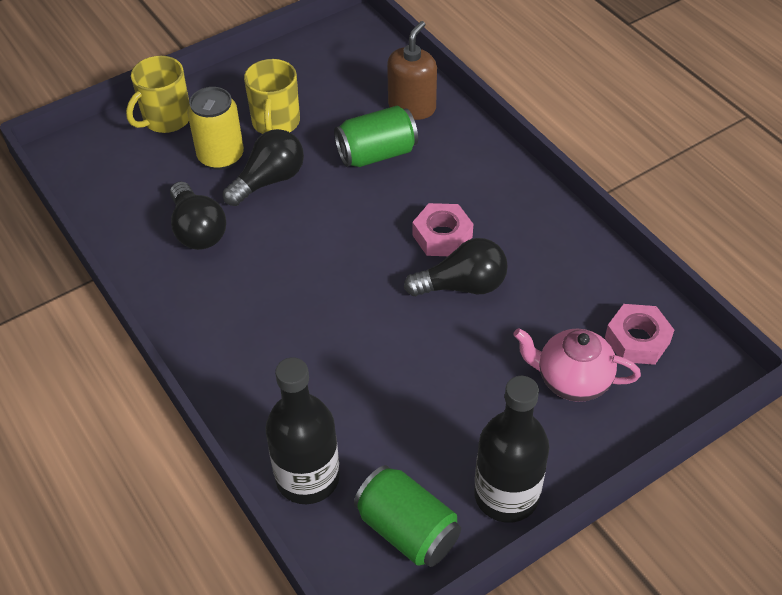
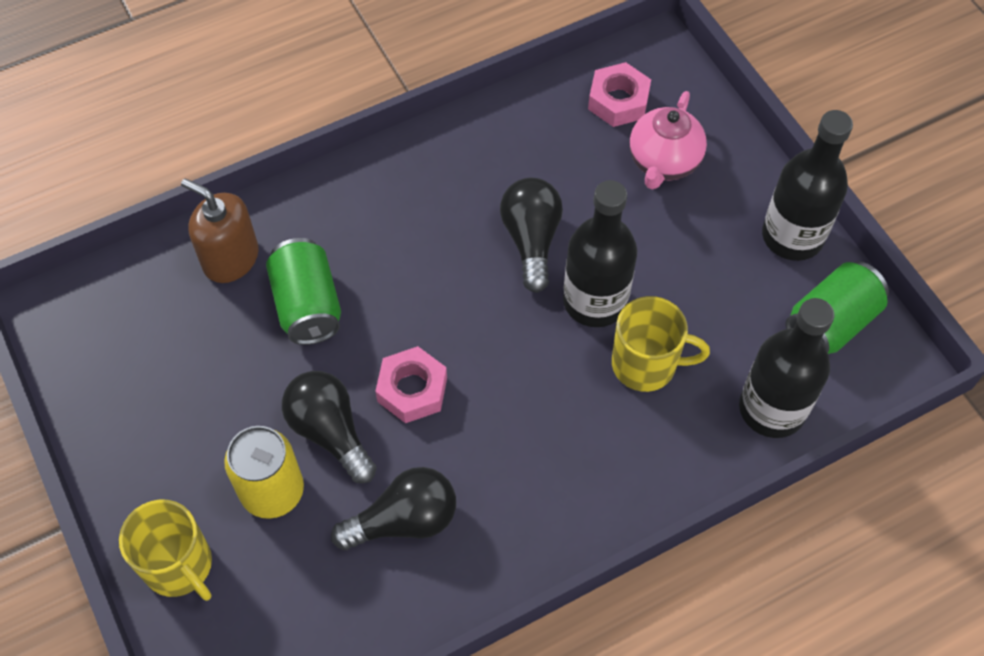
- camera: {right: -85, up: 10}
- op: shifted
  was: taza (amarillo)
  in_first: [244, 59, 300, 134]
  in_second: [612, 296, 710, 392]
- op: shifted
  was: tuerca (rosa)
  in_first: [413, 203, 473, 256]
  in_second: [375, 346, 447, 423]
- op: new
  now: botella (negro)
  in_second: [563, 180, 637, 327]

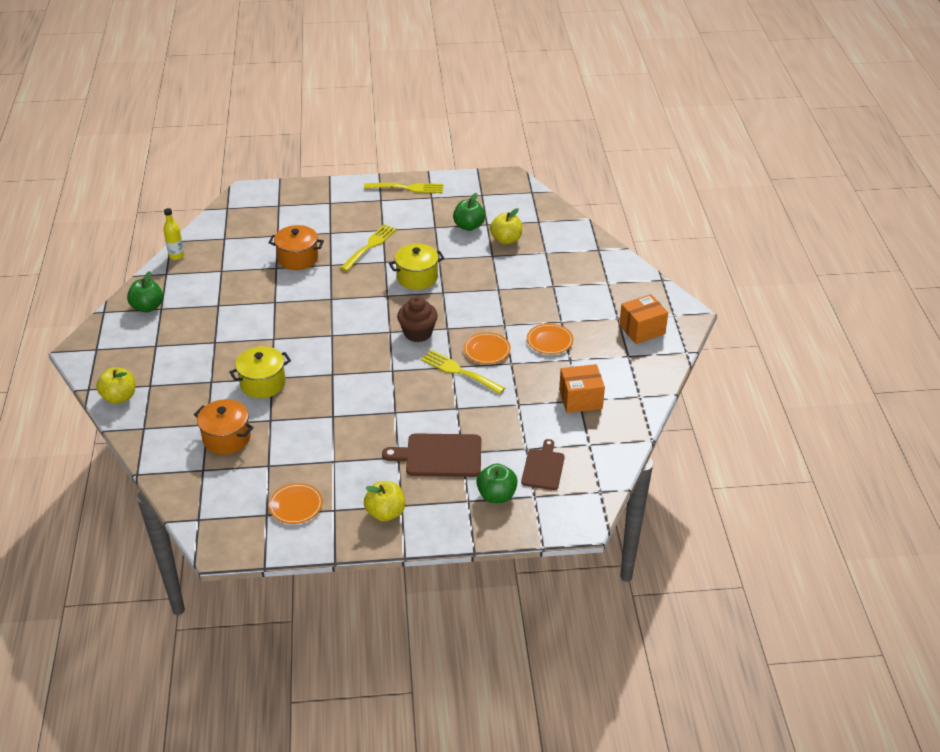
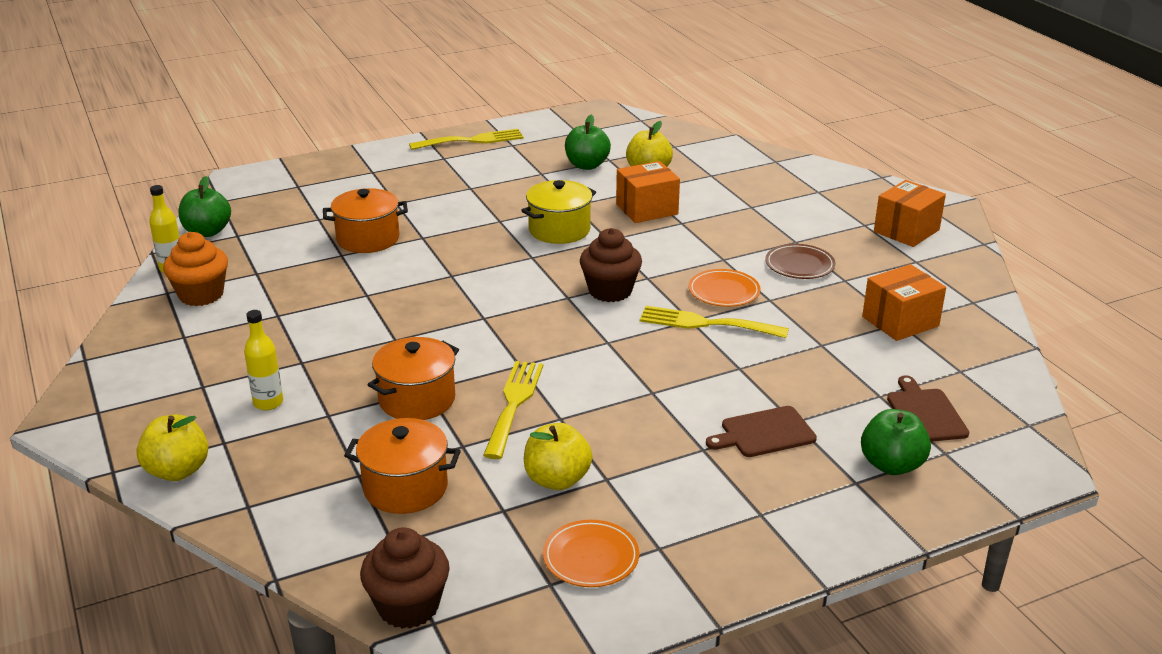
- camera: {right: -20, up: -10}
- op: shifted
  was: tenedor (amarillo)
  in_first: [340, 224, 397, 271]
  in_second: [483, 361, 543, 459]
- op: shifted
  was: manzana (verde)
  in_first: [127, 271, 163, 313]
  in_second: [179, 176, 231, 237]
- op: repainted
  was: plato (naranja)
  now: plato (marrón)
  in_first: [527, 323, 573, 354]
  in_second: [765, 244, 836, 279]
- op: repainted
  was: olla (amarillo)
  now: olla (naranja)
  in_first: [230, 346, 291, 398]
  in_second: [368, 337, 459, 420]
- op: scaled
  was: tabla de cortar (marrón)
  in_first: [382, 433, 481, 477]
  in_second: [706, 406, 817, 457]
  ratio: 0.66
- op: shifted
  was: manzana (amarillo)
  in_first: [364, 481, 405, 522]
  in_second: [524, 423, 592, 490]
- op: new
  now: caja (naranja)
  in_second: [616, 161, 680, 223]
- op: new
  now: magdalena (naranja)
  in_second: [163, 232, 228, 306]
- op: new
  now: botella (amarillo)
  in_second: [244, 310, 283, 410]
- op: new
  now: magdalena (marrón)
  in_second: [360, 527, 450, 629]

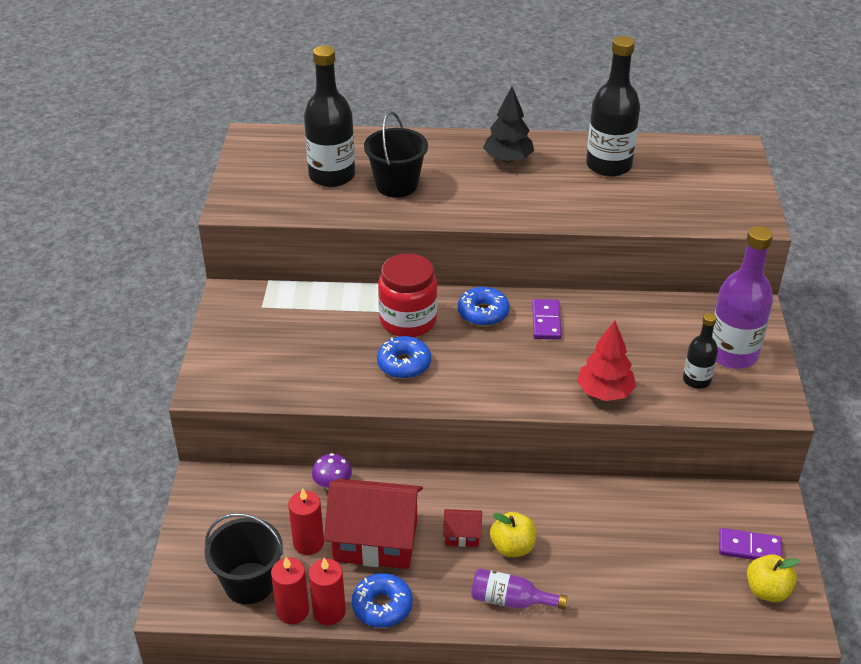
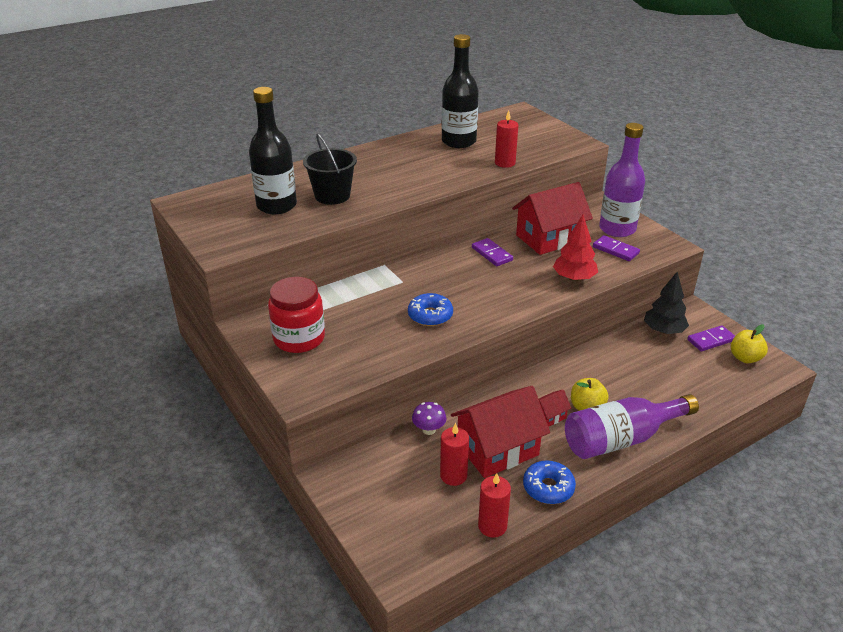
- camera: {right: -35, up: -5}
- op: shifted
  was: árbol (negro)
  in_first: [483, 86, 534, 163]
  in_second: [644, 272, 689, 334]
- op: shifted
  was: tarro (rojo)
  in_first: [378, 253, 438, 337]
  in_second: [268, 277, 325, 353]
- op: gone
  was: rosquilla (azul)
  in_first: [458, 287, 510, 326]
- op: swapped
  was: botella (negro)
  now: ficha de dominó (morado)
  in_first: [683, 313, 718, 389]
  in_second: [593, 235, 640, 261]
- op: gone
  was: balde (negro)
  in_first: [205, 513, 283, 604]
- op: shifted
  was: vela (rojo)
  in_first: [309, 558, 346, 625]
  in_second: [495, 110, 518, 168]
- op: scaled
  was: botella (morado)
  in_first: [471, 568, 567, 610]
  in_second: [565, 394, 699, 459]
  ratio: 1.84
- op: new
  now: casa (rojo)
  in_second: [512, 182, 593, 255]

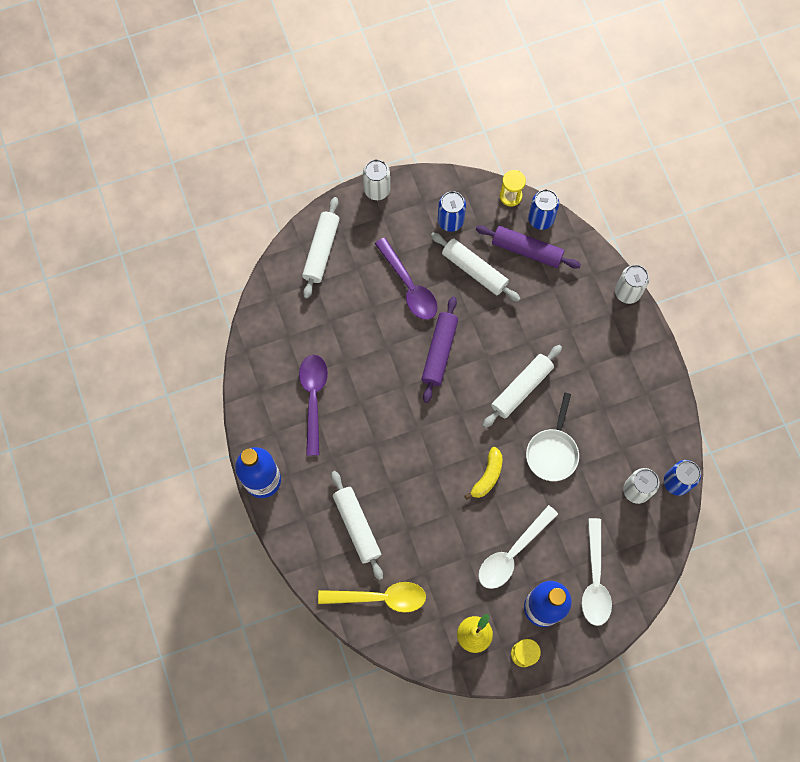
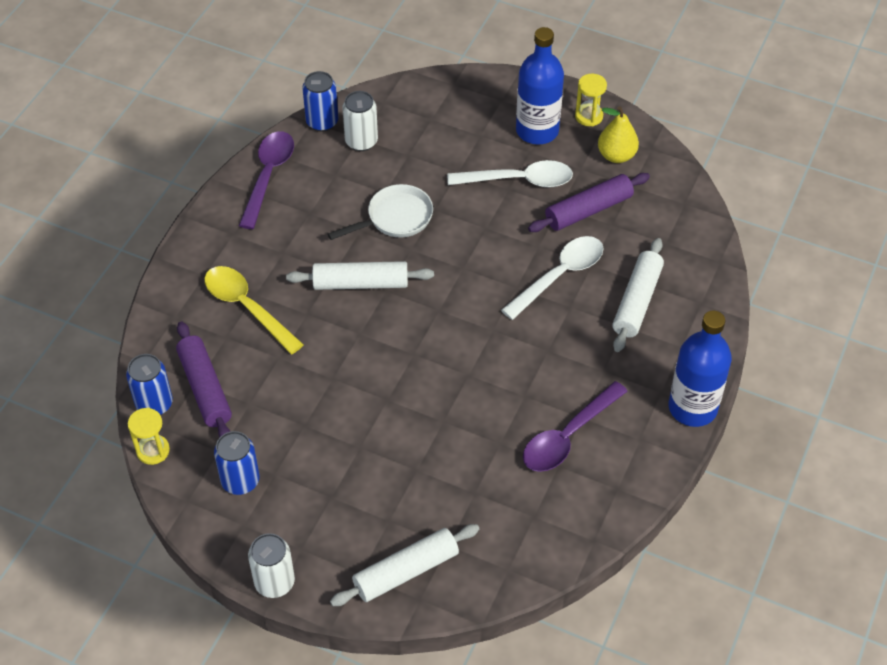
- camera: {right: -135, up: -20}
- op: gone
  was: rodillo (blanco)
  in_first: [431, 233, 520, 302]
- op: shifted
  was: cuchara (morado)
  in_first: [375, 237, 438, 320]
  in_second: [239, 131, 294, 229]
- op: gone
  was: lata (blanco)
  in_first: [615, 265, 649, 304]
- op: shifted
  was: rodillo (morado)
  in_first: [421, 296, 458, 403]
  in_second: [528, 173, 650, 232]
- op: gone
  was: plátano (amarillo)
  in_first: [465, 447, 502, 500]
- op: shifted
  was: cuchara (blanco)
  in_first: [582, 518, 612, 626]
  in_second: [501, 236, 604, 320]
- op: shifted
  was: cuchara (amarillo)
  in_first: [318, 582, 426, 612]
  in_second: [204, 266, 304, 354]

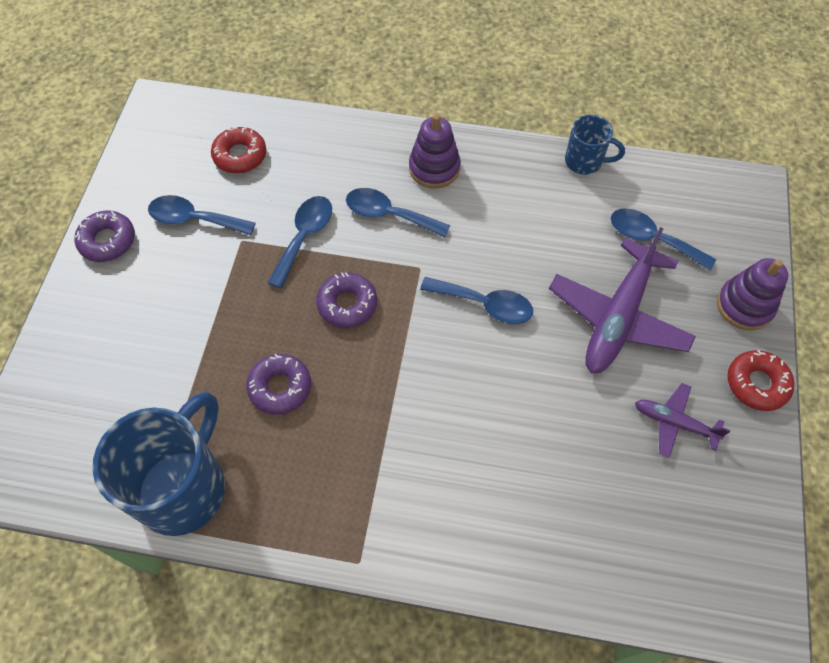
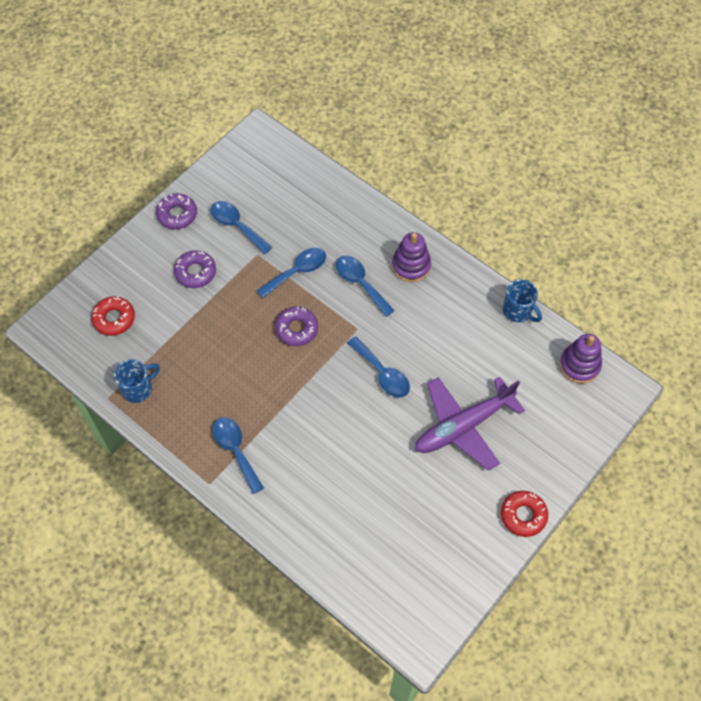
- camera: {right: 30, up: 0}
- op: shifted
  was: rosquilla (rojo)
  in_first: [211, 126, 266, 173]
  in_second: [91, 296, 135, 336]
- op: shifted
  was: cuchara (azul)
  in_first: [611, 208, 716, 271]
  in_second: [212, 417, 264, 494]
- op: shifted
  was: juguete apilable (morado)
  in_first: [717, 258, 789, 330]
  in_second: [559, 334, 602, 384]
- op: shifted
  was: rosquilla (morado)
  in_first: [246, 354, 311, 415]
  in_second: [174, 250, 216, 288]
- op: gone
  was: avión (morado)
  in_first: [635, 383, 731, 458]
- op: scaled
  was: taza (azul)
  in_first: [92, 392, 225, 536]
  in_second: [114, 359, 160, 403]
  ratio: 0.51

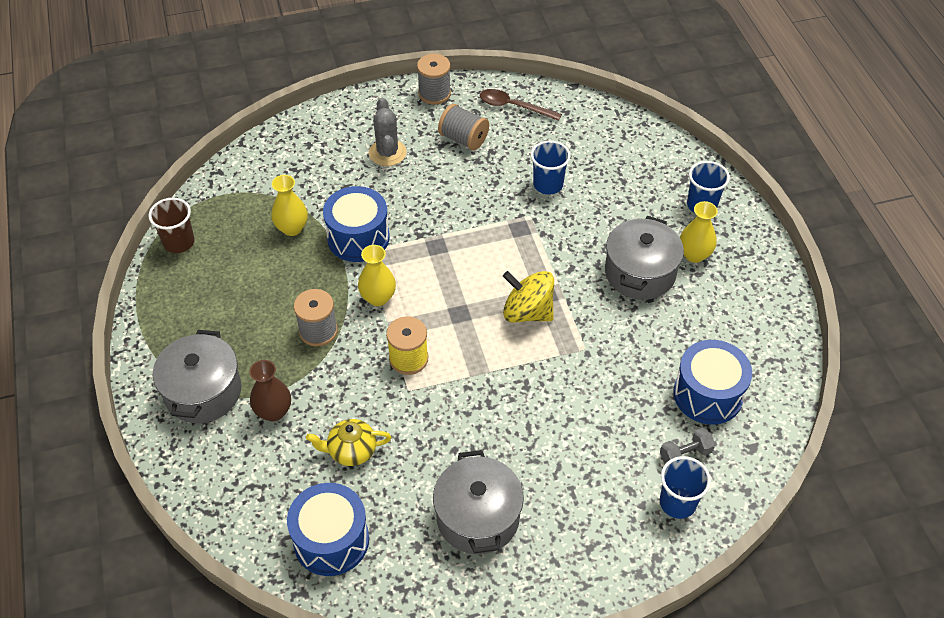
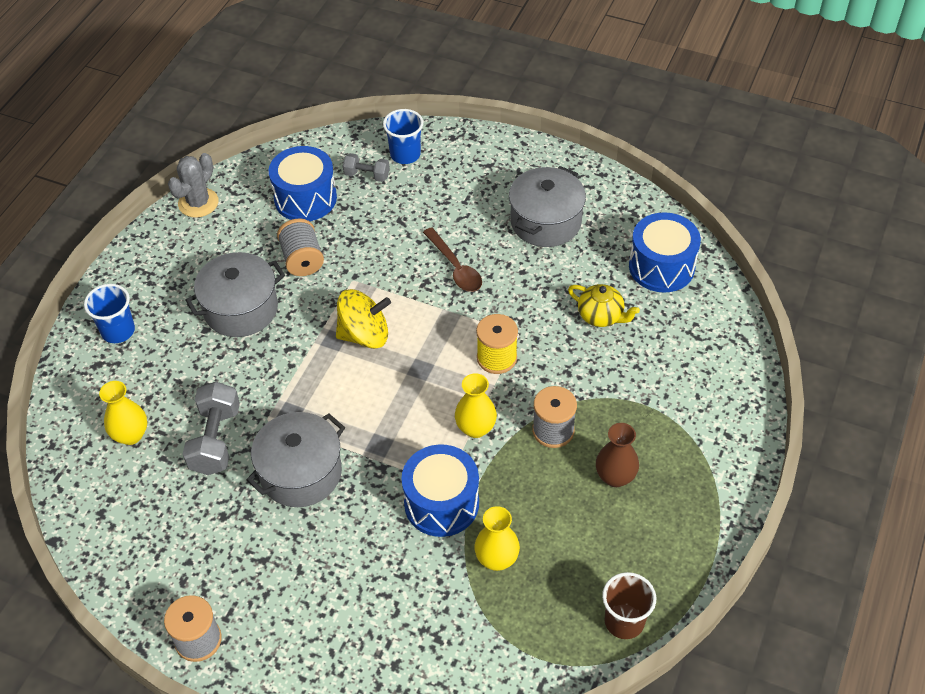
- camera: {right: -140, up: 0}
- op: shifted
  was: cuchara (marrón)
  in_first: [480, 89, 562, 121]
  in_second: [423, 227, 482, 292]
- op: shifted
  was: cactus (gris)
  in_first: [369, 98, 407, 166]
  in_second: [168, 153, 219, 218]
- op: shifted
  was: carrete (gris)
  in_first: [438, 104, 489, 150]
  in_second: [277, 219, 324, 276]
- op: swapped
  was: vaso (azul)
  now: mancuerna (gris)
  in_first: [531, 141, 571, 195]
  in_second: [183, 382, 240, 475]
- op: shifted
  was: florero (amarillo)
  in_first: [680, 201, 718, 263]
  in_second: [99, 381, 147, 445]
- op: rotated
  was: peonza (amarillo)
  in_first: [503, 271, 554, 323]
  in_second: [336, 289, 391, 349]
  clockwise: -75
- op: shifted
  was: olla (gris)
  in_first: [153, 330, 241, 423]
  in_second: [247, 412, 345, 507]
- op: shifted
  was: florero (marrón)
  in_first: [249, 360, 291, 421]
  in_second: [596, 423, 639, 487]

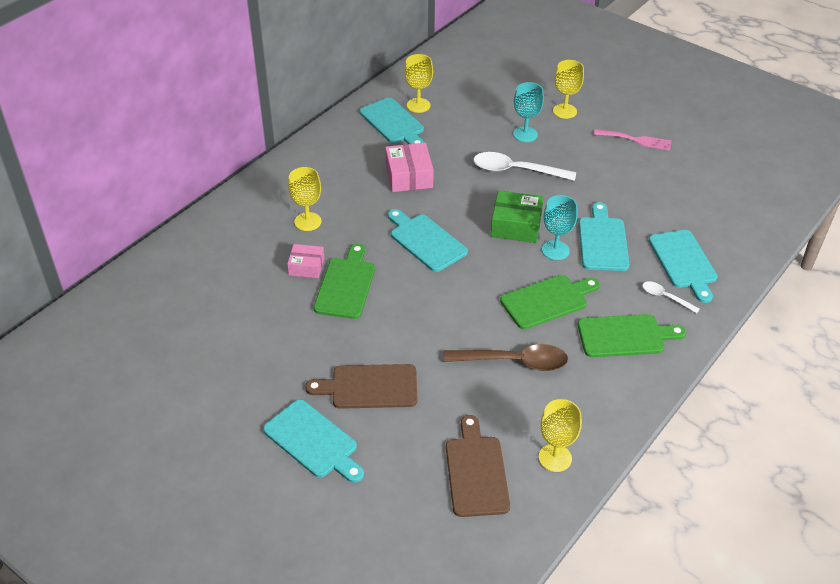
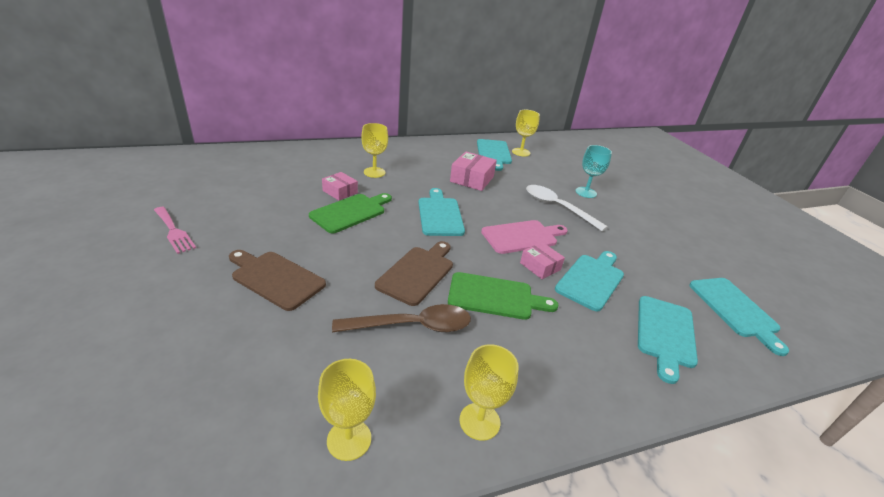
- camera: {right: 30, up: -10}
- op: shifted
  was: copa (amarillo)
  in_first: [553, 60, 584, 119]
  in_second: [460, 344, 519, 441]
- op: shifted
  was: tenedor (rosa)
  in_first: [594, 129, 672, 150]
  in_second: [154, 207, 196, 254]
- op: swapped
  was: caja (verde)
  now: tabla de cortar (rosa)
  in_first: [491, 191, 544, 243]
  in_second: [481, 220, 568, 254]
- op: swapped
  was: copa (turquesa)
  now: caja (rosa)
  in_first: [542, 195, 578, 260]
  in_second: [520, 242, 565, 279]
- op: gone
  was: cuchara (blanco)
  in_first: [642, 281, 700, 313]
- op: gone
  was: tabla de cortar (verde)
  in_first: [578, 314, 686, 357]
- op: rotated
  was: cuchara (marrón)
  in_first: [443, 344, 568, 371]
  in_second: [332, 304, 471, 332]
  clockwise: -45
- op: shifted
  was: tabla de cortar (turquesa)
  in_first: [263, 400, 364, 483]
  in_second: [689, 278, 789, 356]
- op: shifted
  was: tabla de cortar (marrón)
  in_first: [446, 415, 510, 517]
  in_second: [375, 241, 453, 306]

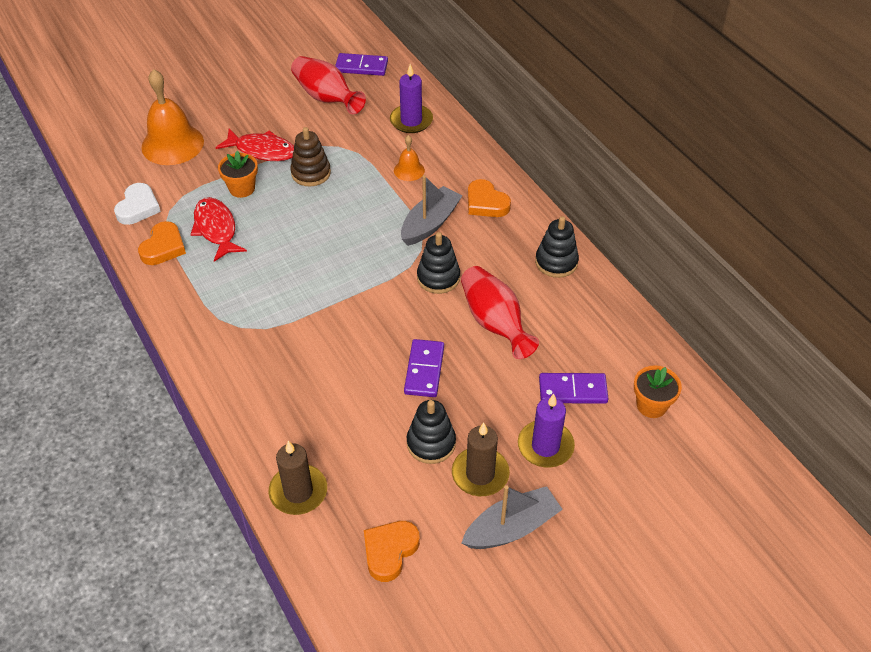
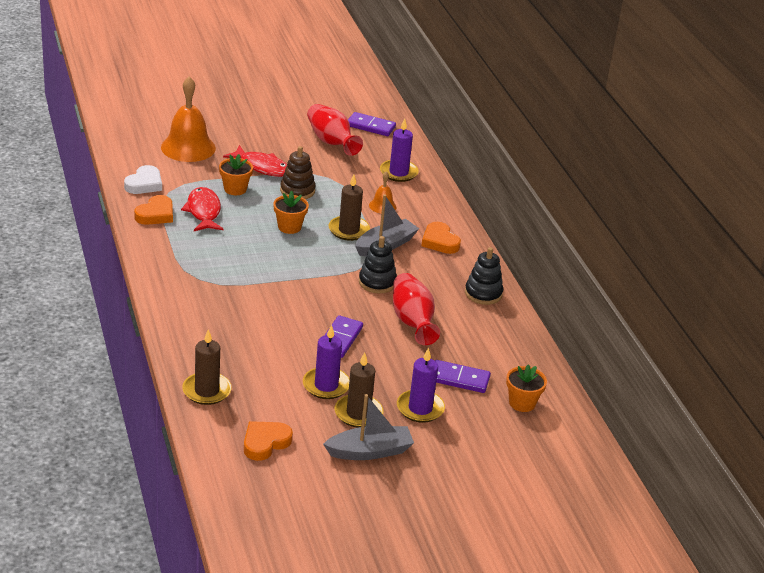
- camera: {right: 10, up: -15}
- op: swapped
  was: juguete apilable (negro)
  now: vela (morado)
  in_first: [407, 400, 456, 464]
  in_second: [303, 324, 350, 399]
- op: new
  now: vela (marrón)
  in_second: [329, 174, 370, 241]
- op: new
  now: maceta (naranja)
  in_second: [273, 191, 309, 234]

